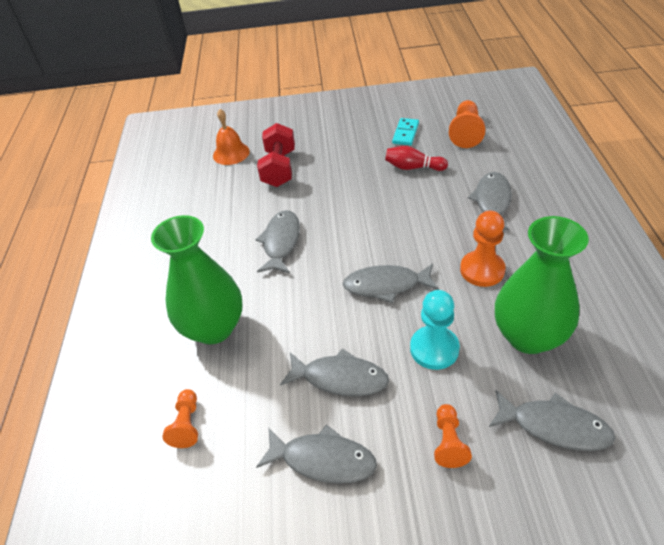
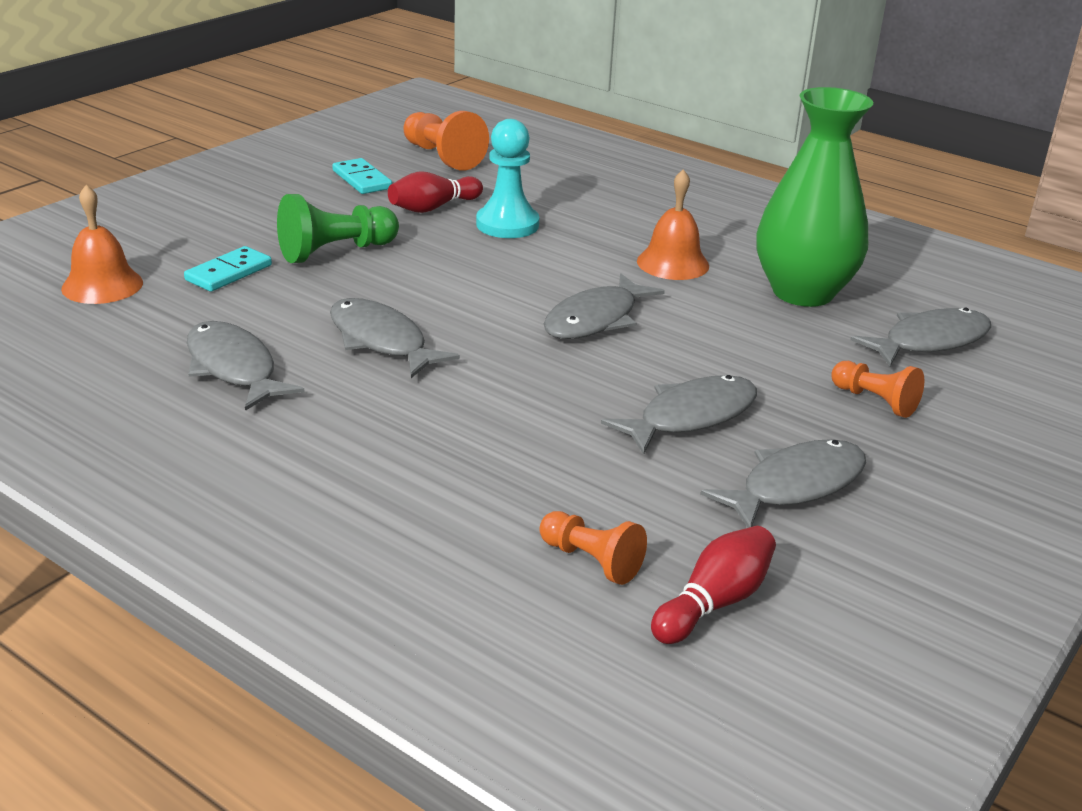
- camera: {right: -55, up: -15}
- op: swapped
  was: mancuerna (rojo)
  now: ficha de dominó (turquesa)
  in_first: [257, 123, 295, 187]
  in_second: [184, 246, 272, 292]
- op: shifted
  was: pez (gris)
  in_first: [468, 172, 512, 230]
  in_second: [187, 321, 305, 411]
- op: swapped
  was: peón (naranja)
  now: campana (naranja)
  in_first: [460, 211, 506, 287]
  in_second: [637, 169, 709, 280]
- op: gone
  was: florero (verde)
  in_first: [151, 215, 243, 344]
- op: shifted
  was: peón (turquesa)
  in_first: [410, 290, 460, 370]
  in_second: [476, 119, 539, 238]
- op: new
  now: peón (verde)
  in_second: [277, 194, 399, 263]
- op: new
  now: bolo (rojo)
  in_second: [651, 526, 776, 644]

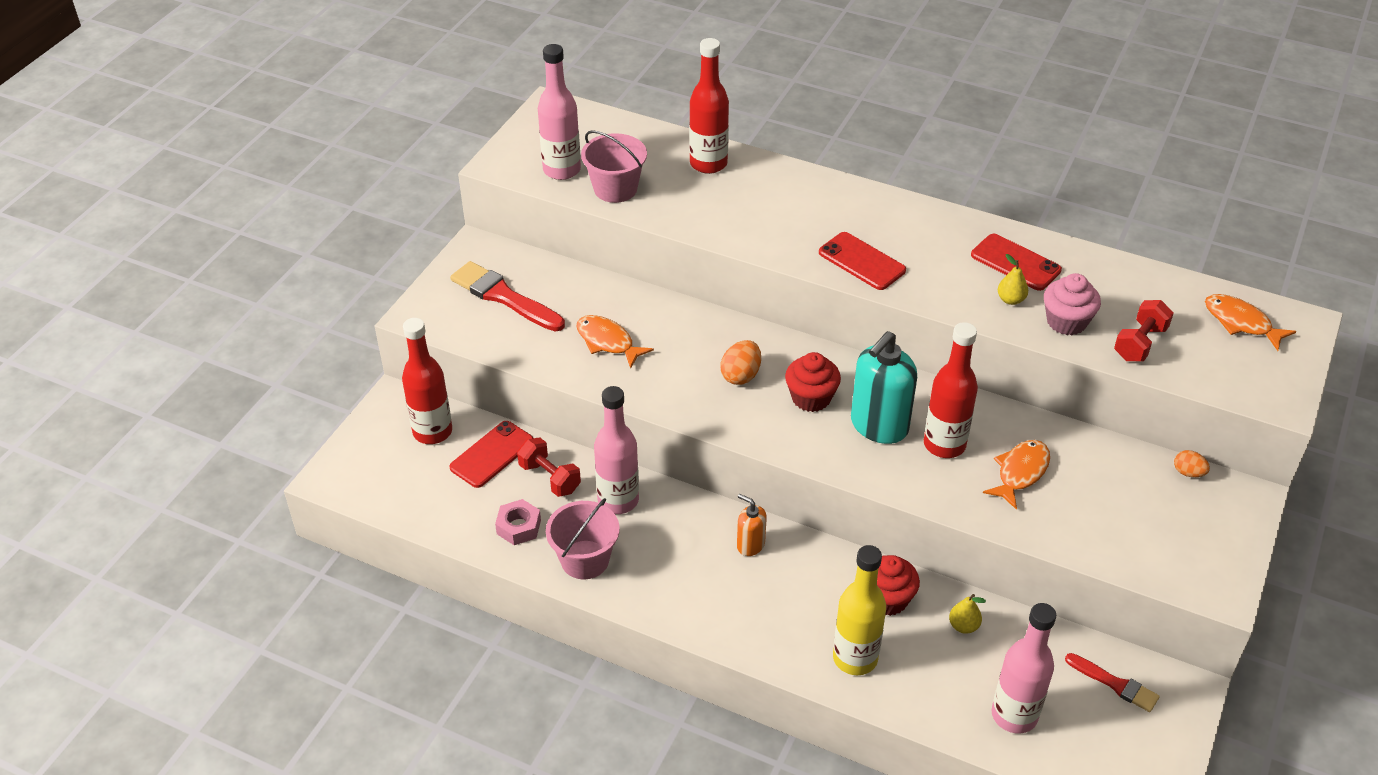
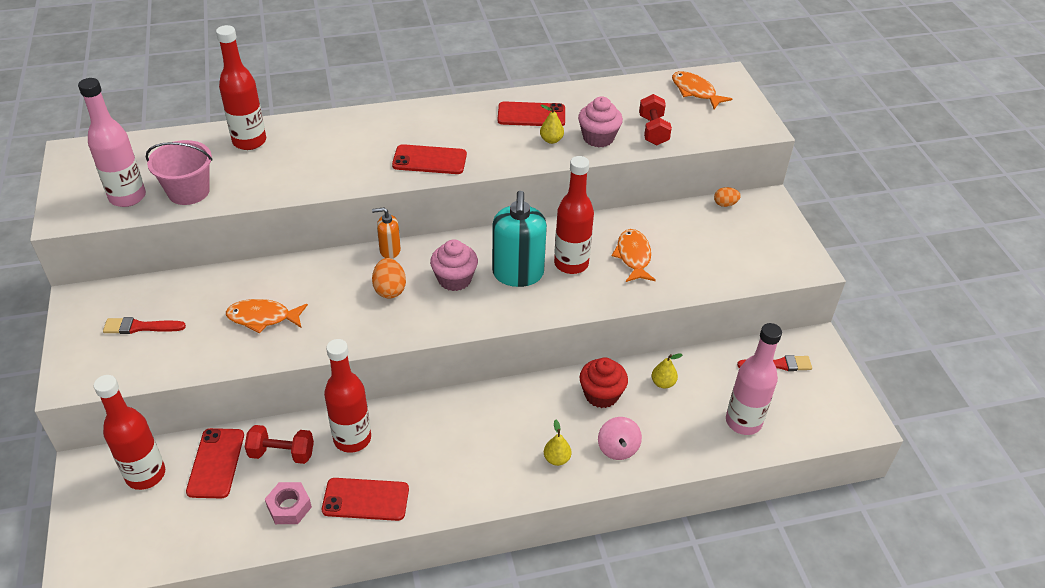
- camera: {right: -40, up: 0}
- op: scaled
  was: pincel (rojo)
  in_first: [450, 261, 565, 332]
  in_second: [103, 317, 186, 334]
  ratio: 0.6
- op: rotated
  was: pez (naranja)
  in_first: [1205, 294, 1296, 351]
  in_second: [672, 71, 732, 109]
  clockwise: 45
- op: repainted
  was: magdalena (rojo)
  now: magdalena (rosa)
  in_first: [785, 352, 841, 412]
  in_second: [430, 239, 478, 291]
- op: repainted
  was: botella (rosa)
  now: botella (rojo)
  in_first: [594, 386, 639, 514]
  in_second: [324, 339, 371, 453]
- op: shifted
  was: dispensador de jabón (naranja)
  in_first: [737, 494, 767, 556]
  in_second: [372, 207, 401, 259]
- op: swapped
  was: balde (rosa)
  now: móvil (rojo)
  in_first: [546, 498, 620, 579]
  in_second: [322, 478, 409, 521]
- op: swapped
  was: botella (amarillo)
  now: peonza (rosa)
  in_first: [833, 545, 886, 675]
  in_second: [598, 417, 642, 460]
- op: new
  now: pera (amarillo)
  in_second: [544, 420, 571, 466]

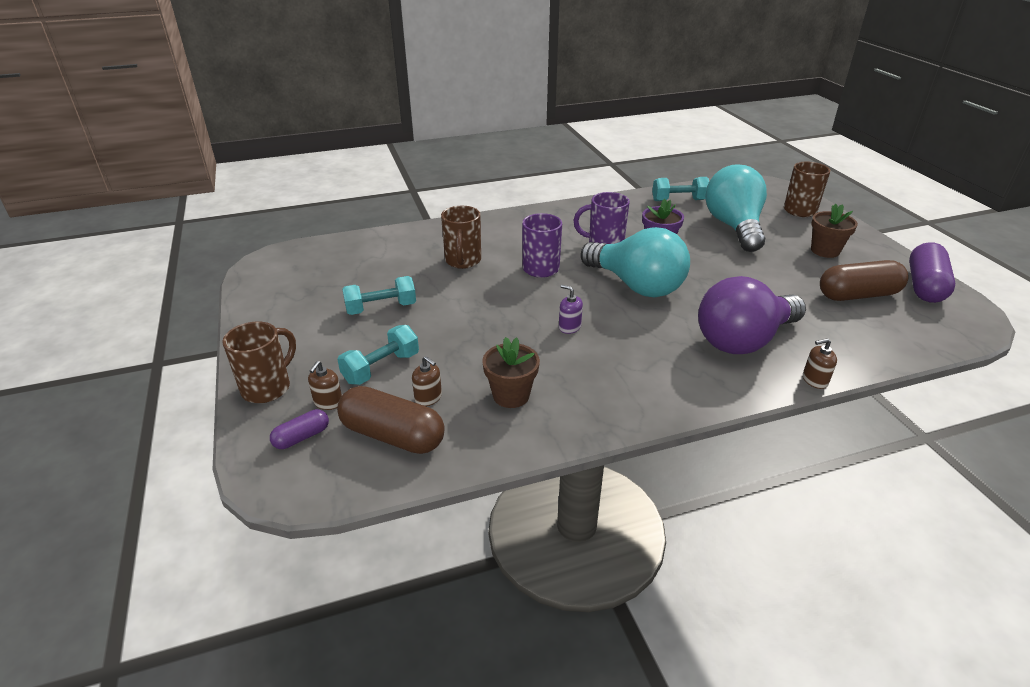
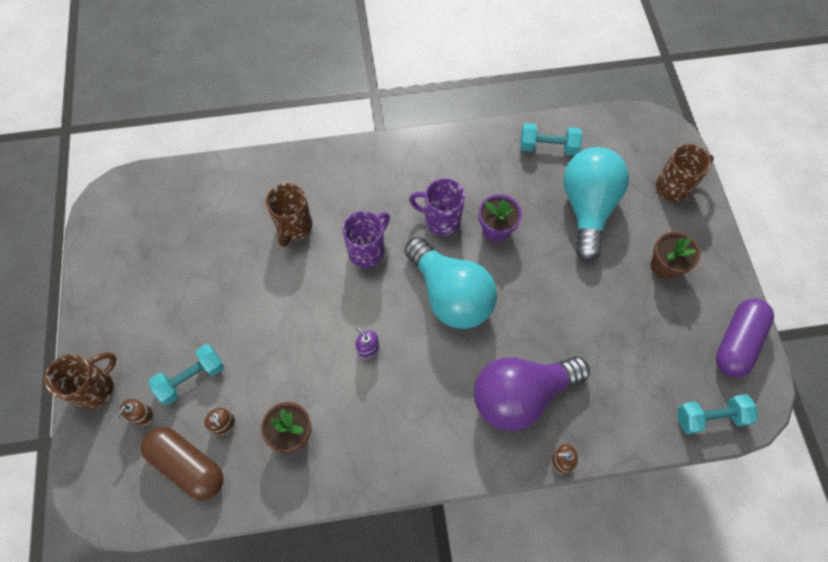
- camera: {right: 10, up: 30}
- op: gone
  was: cápsula (marrón)
  in_first: [820, 260, 909, 301]
- op: shifted
  was: mancuerna (turquesa)
  in_first: [342, 276, 416, 315]
  in_second: [677, 394, 758, 434]
- op: gone
  was: cápsula (morado)
  in_first: [270, 409, 329, 449]

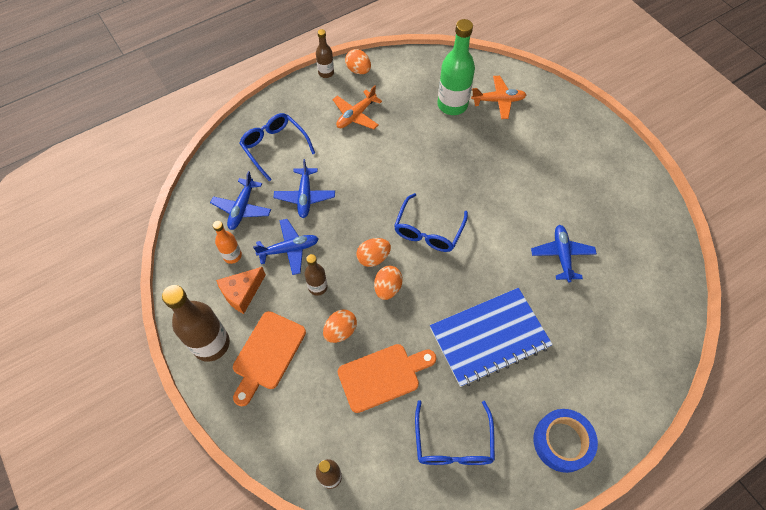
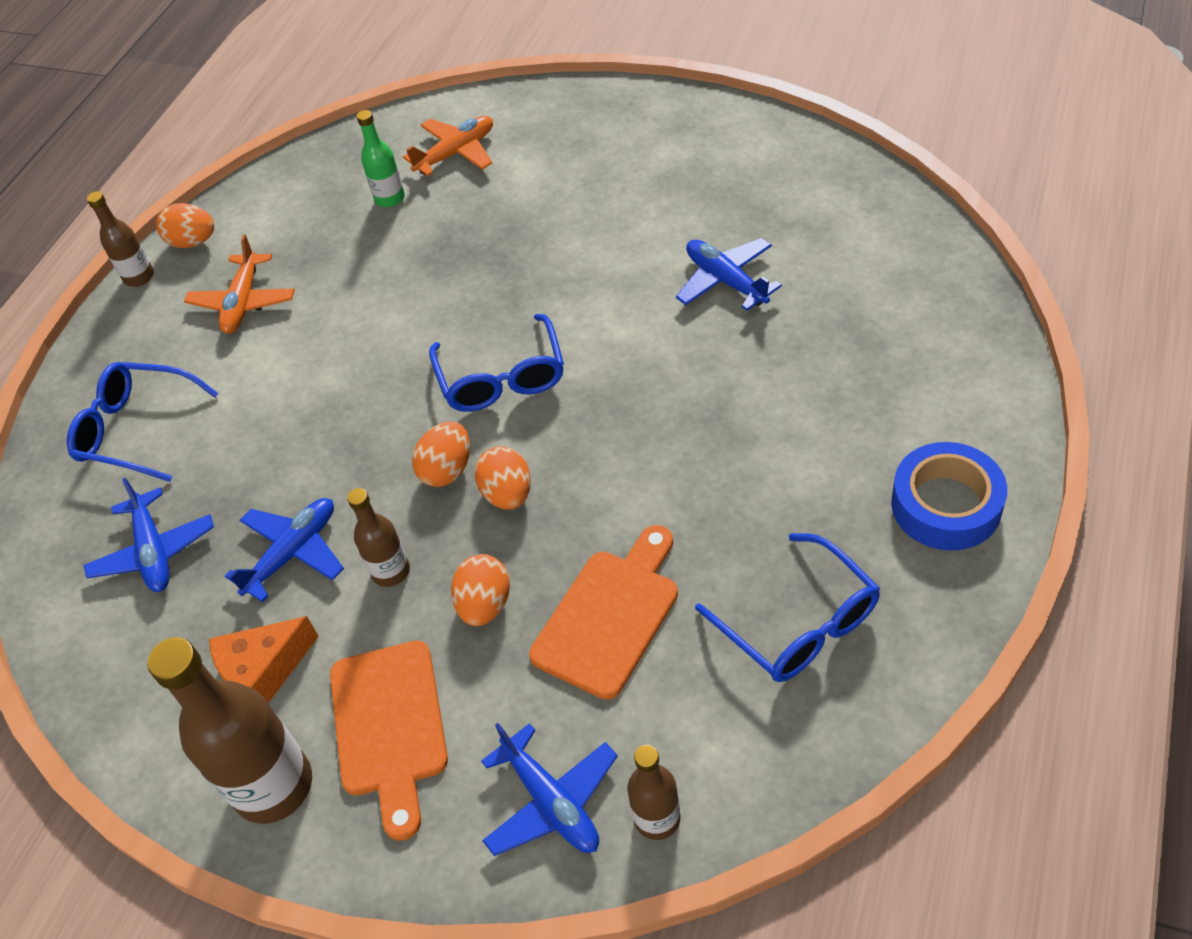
- camera: {right: -30, up: -10}
- op: scaled
  was: botella (verde)
  in_first: [437, 19, 475, 115]
  in_second: [356, 110, 405, 207]
  ratio: 0.54
- op: shifted
  was: avión (azul)
  in_first: [274, 159, 335, 218]
  in_second: [481, 723, 618, 856]
- op: gone
  was: botella (naranja)
  in_first: [213, 221, 242, 264]
- op: rotated
  was: queso (naranja)
  in_first: [216, 267, 266, 314]
  in_second: [209, 616, 319, 703]
  clockwise: 45
- op: gone
  was: cuaderno (azul)
  in_first: [430, 288, 553, 387]

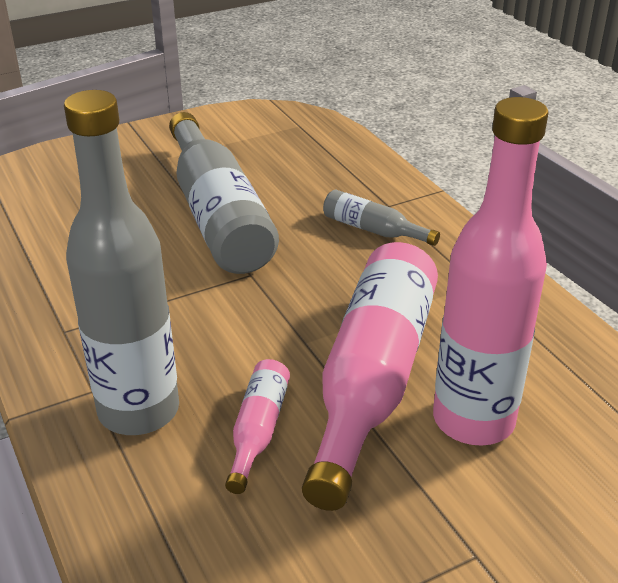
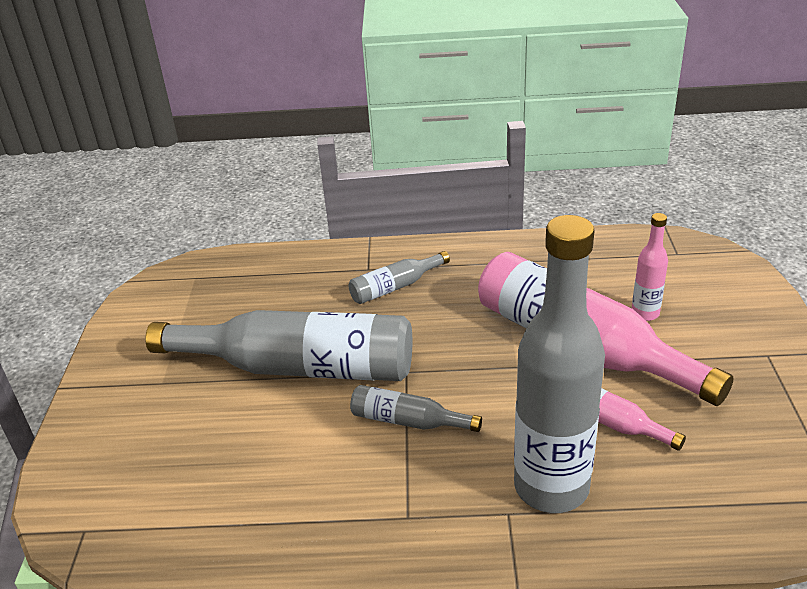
- camera: {right: -60, up: 0}
- op: scaled
  was: botella (rosa)
  in_first: [433, 97, 548, 446]
  in_second: [632, 213, 668, 321]
  ratio: 0.46
- op: new
  now: botella (gris)
  in_second: [350, 385, 482, 432]

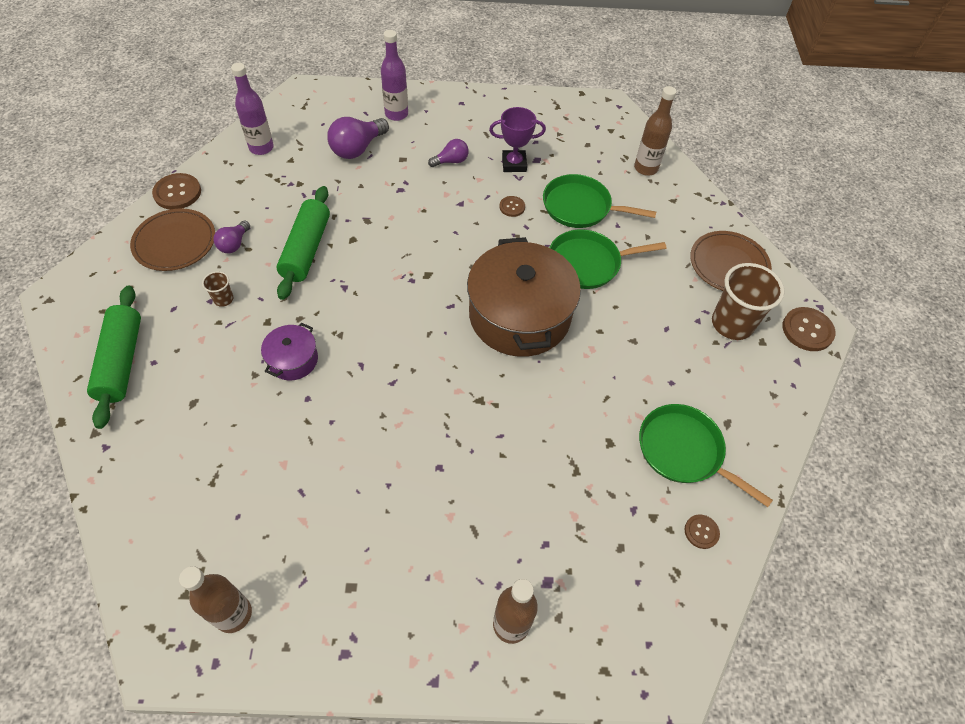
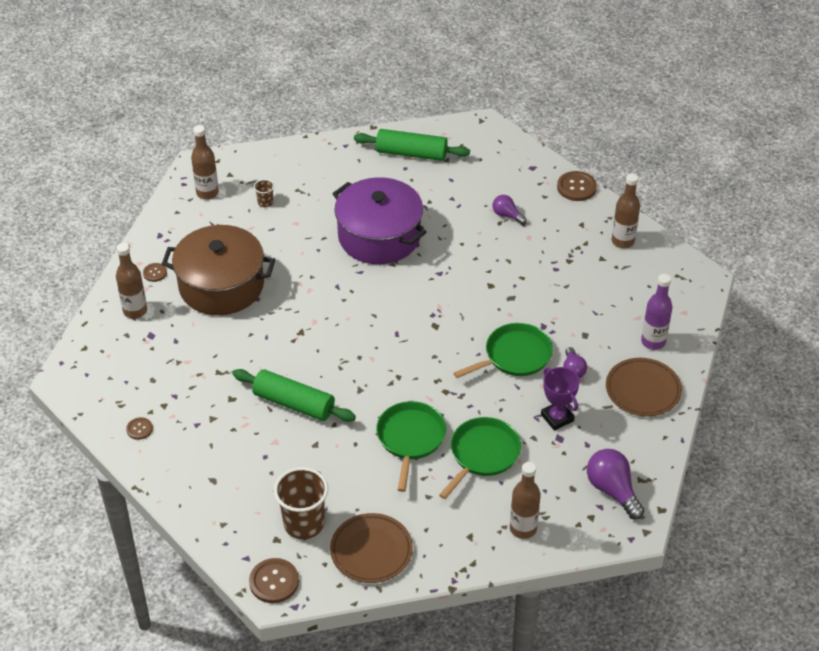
- camera: {right: 110, up: -10}
- op: repainted
  was: botella (morado)
  now: botella (marrón)
  in_first: [231, 63, 274, 155]
  in_second: [612, 173, 640, 248]
- op: rotated
  was: trofeo (morado)
  in_first: [489, 107, 546, 172]
  in_second: [541, 367, 580, 431]
  clockwise: -45
- op: shifted
  was: bombilla (morado)
  in_first: [327, 117, 389, 159]
  in_second: [587, 449, 645, 520]
- op: shifted
  was: rodillo (verde)
  in_first: [276, 186, 330, 300]
  in_second: [233, 369, 356, 422]
- op: shifted
  was: botón (marrón)
  in_first: [499, 196, 525, 217]
  in_second: [143, 263, 167, 282]
- op: shifted
  was: plato (marrón)
  in_first: [130, 209, 215, 271]
  in_second: [606, 358, 682, 416]
- op: shifted
  was: olla (marrón)
  in_first: [467, 237, 581, 357]
  in_second: [162, 225, 275, 315]
- op: shifted
  was: vaso (marrón)
  in_first: [202, 271, 233, 307]
  in_second: [254, 179, 274, 207]
- op: scaled
  was: olla (morado)
  in_first: [261, 323, 318, 380]
  in_second: [332, 177, 427, 264]
  ratio: 2.16
- op: shifted
  was: sartén (verde)
  in_first: [639, 404, 773, 507]
  in_second: [454, 323, 553, 378]

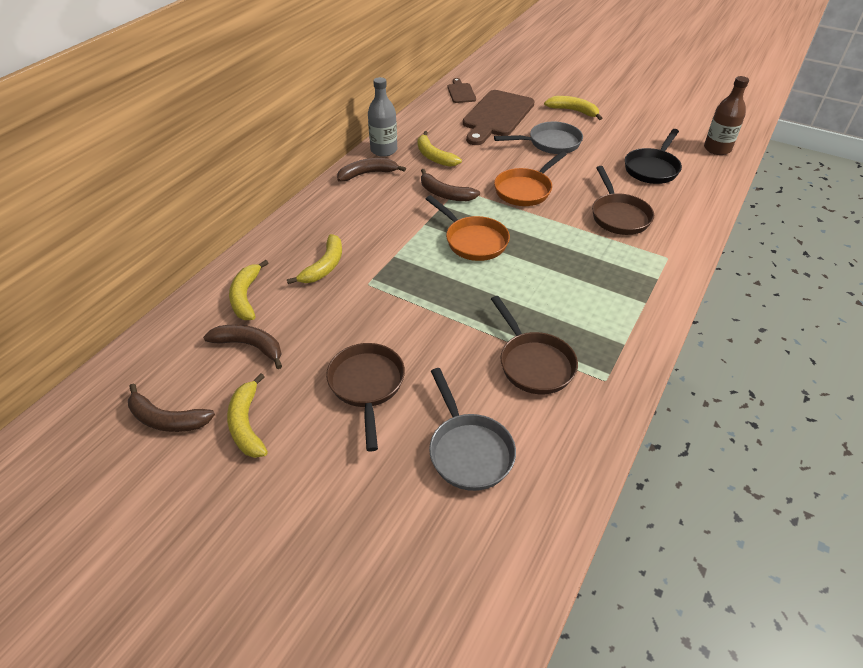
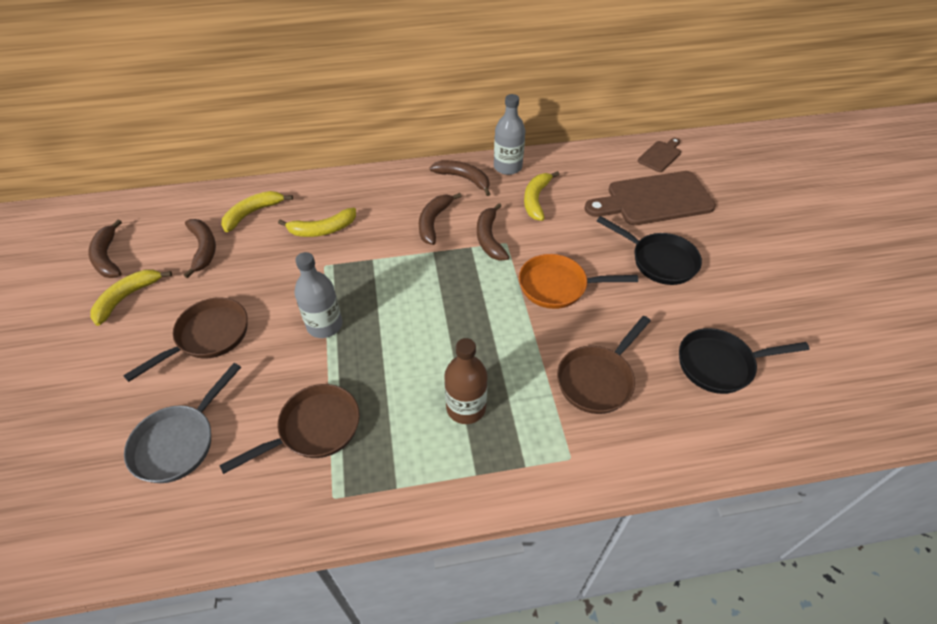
- camera: {right: 50, up: 5}
- op: shifted
  was: botella (marrón)
  in_first: [704, 76, 749, 155]
  in_second: [444, 338, 488, 424]
- op: gone
  was: plátano (amarillo)
  in_first: [544, 96, 602, 120]
- op: repainted
  was: sartén (gris)
  now: sartén (negro)
  in_first: [494, 122, 583, 154]
  in_second: [597, 216, 702, 285]
- op: gone
  was: sartén (naranja)
  in_first: [426, 195, 510, 261]
- op: rotated
  was: sartén (marrón)
  in_first: [491, 296, 578, 394]
  in_second: [219, 384, 360, 474]
  clockwise: -150
- op: new
  now: plátano (marrón)
  in_second: [419, 193, 462, 245]
- op: new
  now: botella (gris)
  in_second: [295, 252, 343, 338]

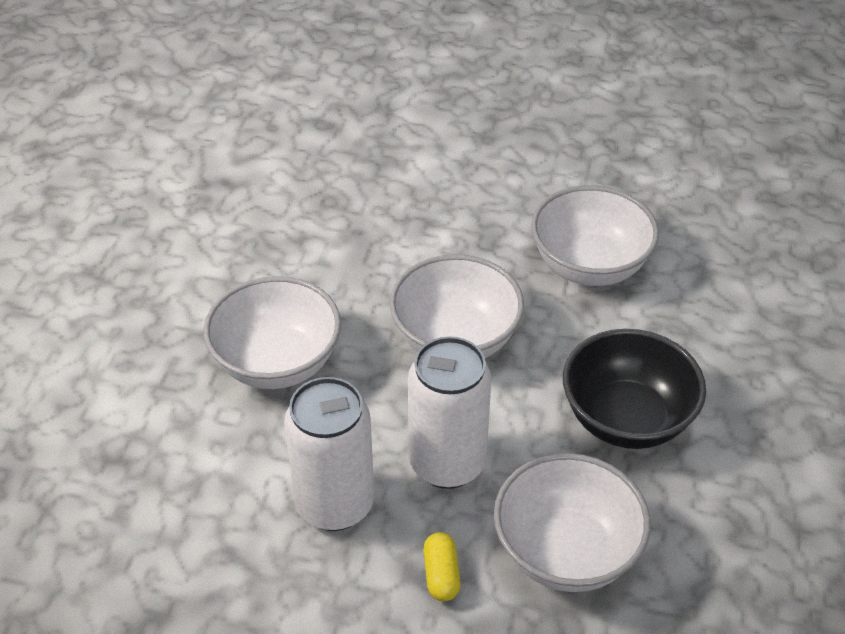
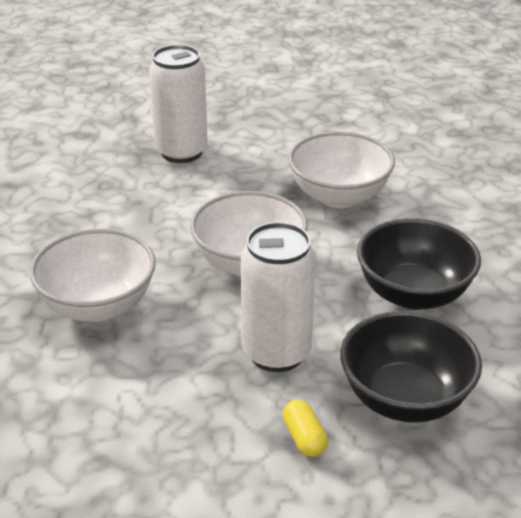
- camera: {right: -15, up: -10}
- op: shifted
  was: lata (blanco)
  in_first: [284, 377, 374, 531]
  in_second: [149, 45, 208, 163]
- op: repainted
  was: cuenco (blanco)
  now: cuenco (negro)
  in_first: [494, 453, 651, 592]
  in_second: [340, 311, 482, 422]

